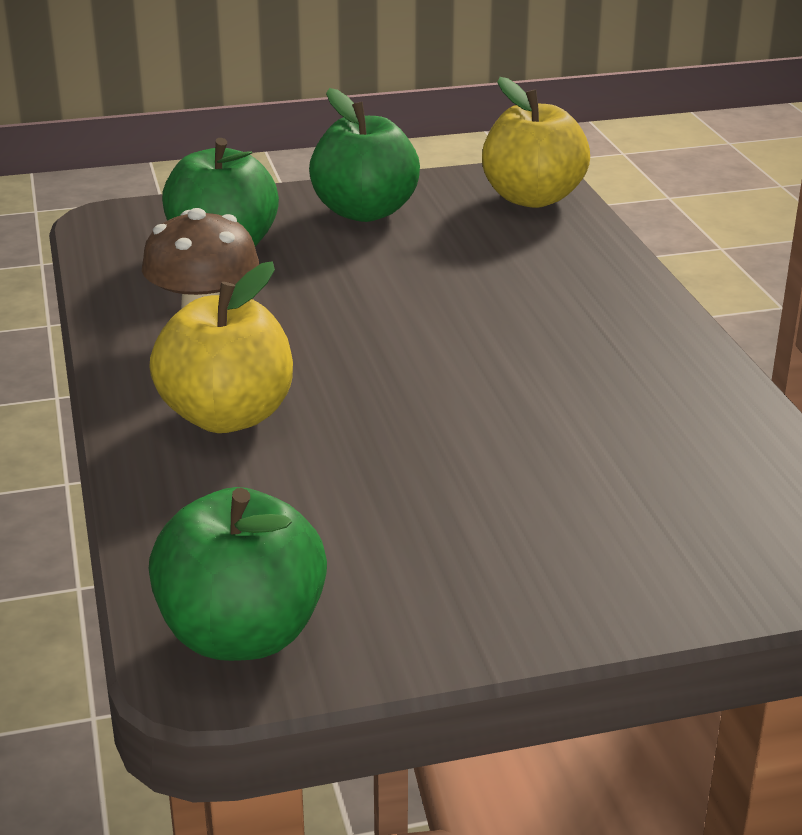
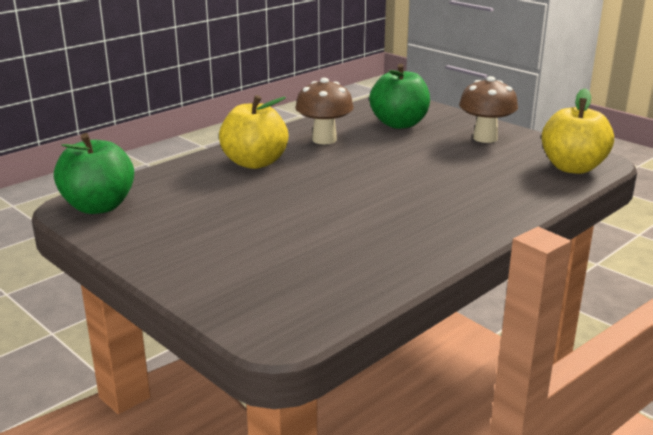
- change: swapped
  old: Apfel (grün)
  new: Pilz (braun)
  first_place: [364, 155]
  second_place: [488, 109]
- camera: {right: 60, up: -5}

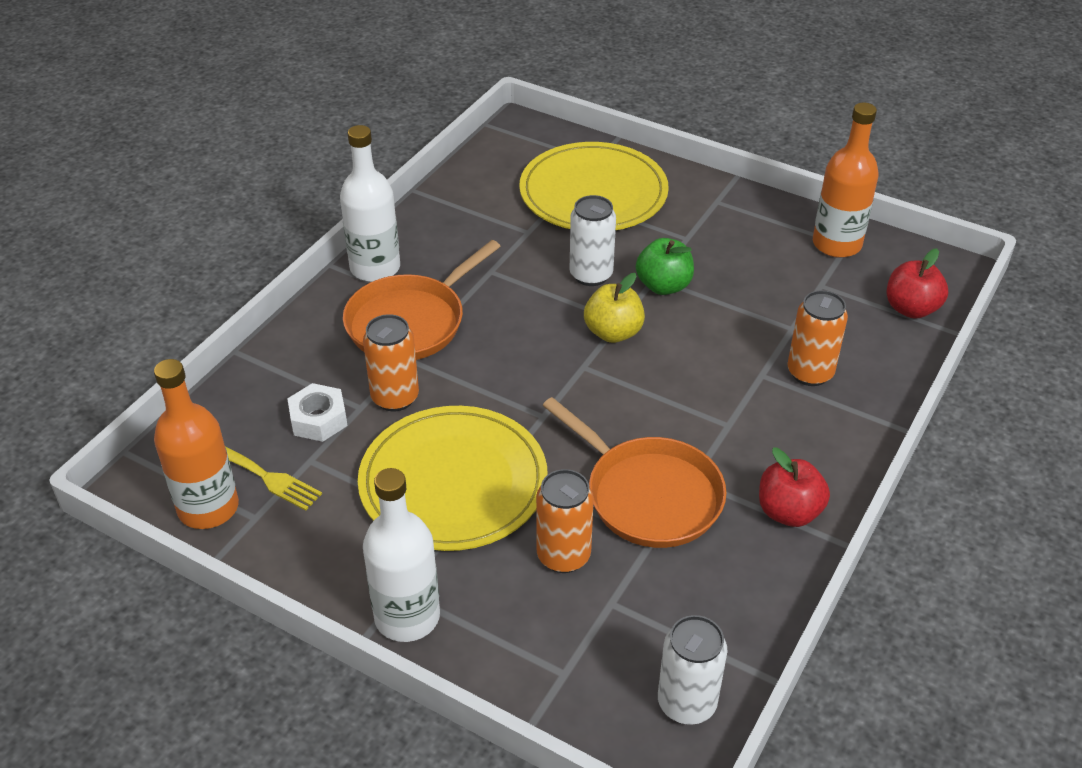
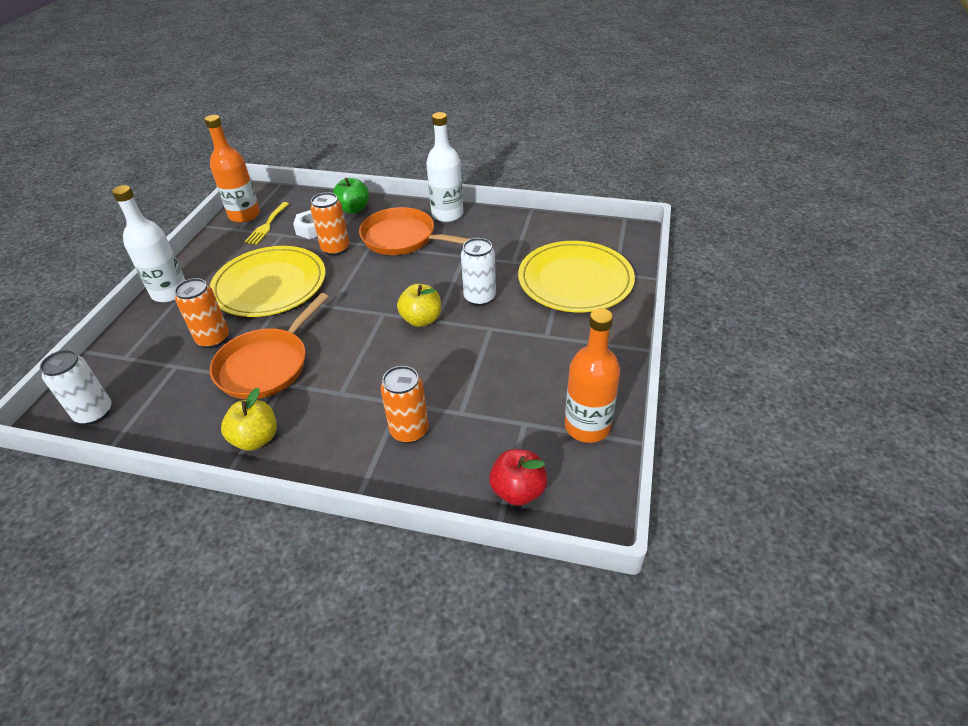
- change: shifted
  old: Apfel (grün)
  first_place: [665, 266]
  second_place: [351, 196]
- change: repainted
  old: Apfel (rot)
  new: Apfel (gelb)
  first_place: [794, 487]
  second_place: [249, 419]
- camera: {right: 75, up: 0}

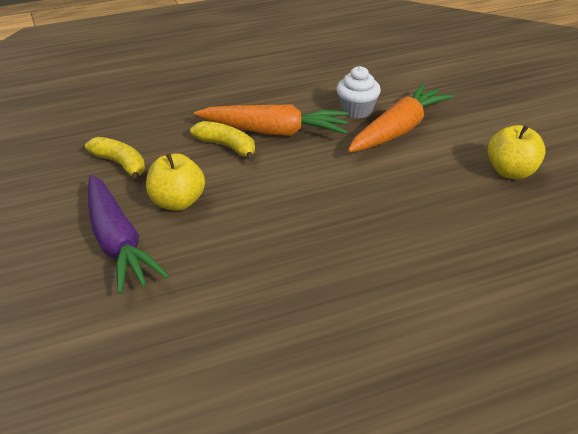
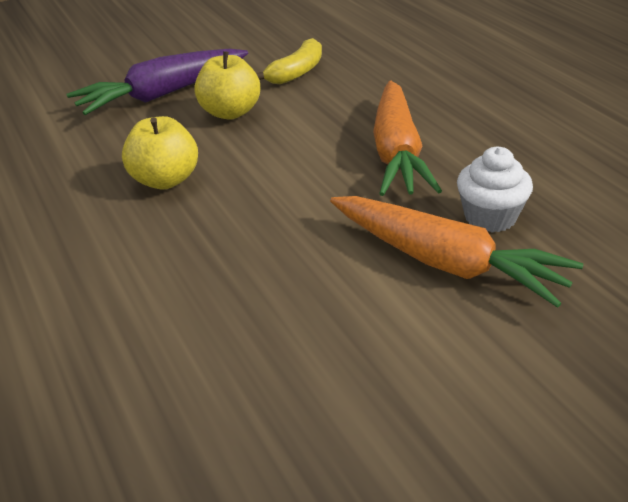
- change: gone
  old: Banane (gelb)
  first_place: [222, 141]
- change: shifted
  old: Apfel (gelb)
  first_place: [517, 152]
  second_place: [160, 152]
- camera: {right: 85, up: 0}

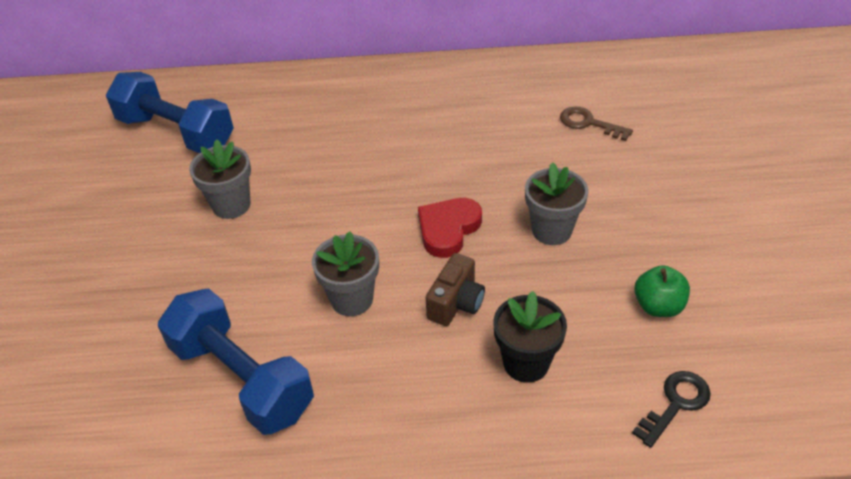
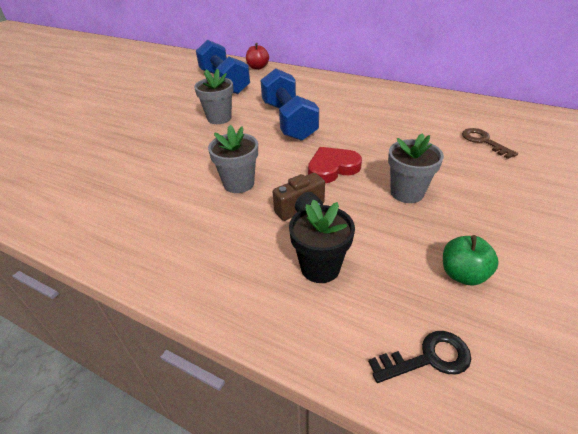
- change: new
  new: Apfel (rot)
  second_place: [257, 56]
- change: shifted
  old: Hantel (blau)
  first_place: [236, 361]
  second_place: [289, 104]
- camera: {right: 30, up: -5}

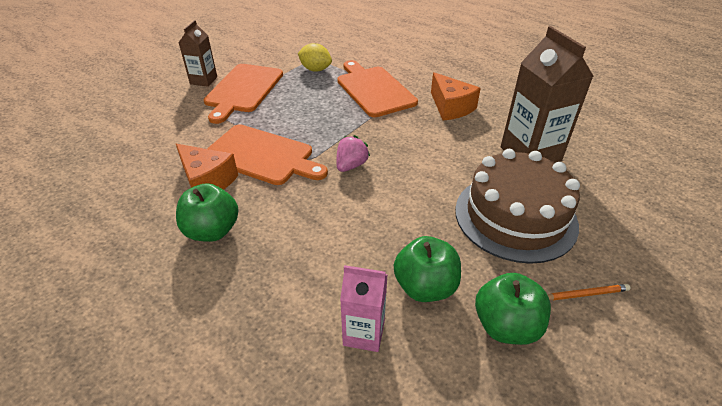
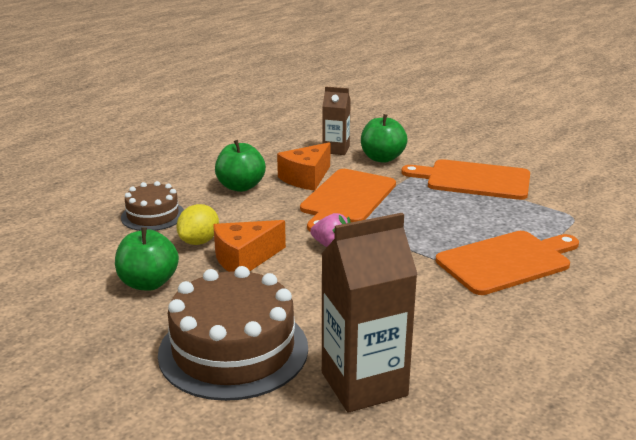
- change: gone
  old: Getränkekarton (rosa)
  first_place: [364, 308]
- change: gone
  old: Bleistift (orange)
  first_place: [589, 292]
- change: new
  new: Kuchen (braun)
  second_place: [152, 206]
- change: shifted
  old: Getränkekarton (braun)
  first_place: [197, 53]
  second_place: [336, 120]
- change: shifted
  old: Zitrone (gelb)
  first_place: [315, 57]
  second_place: [198, 224]
- change: shifted
  old: Käse (orange)
  first_place: [456, 96]
  second_place: [249, 246]
- change: shifted
  old: Apfel (grün)
  first_place: [513, 309]
  second_place: [384, 138]
- camera: {right: 90, up: -15}

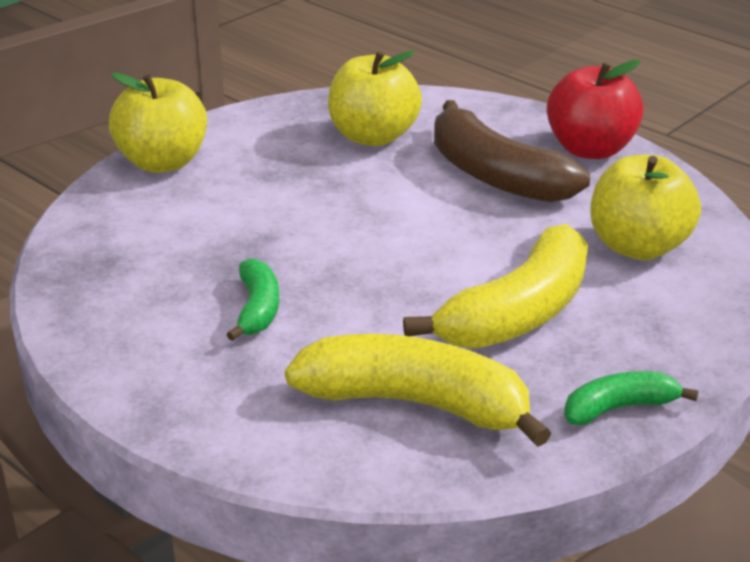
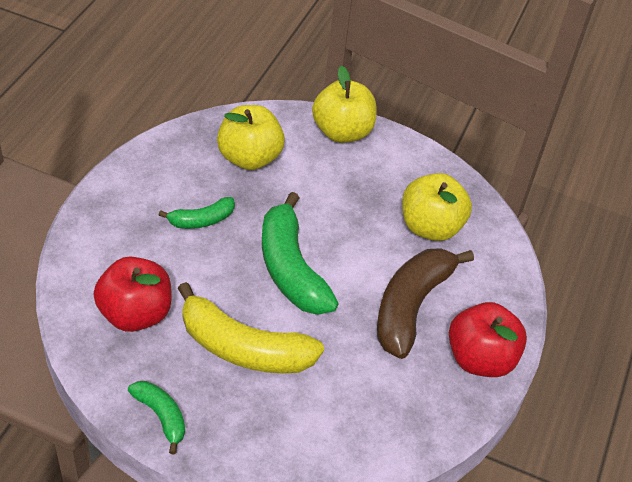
- change: new
  new: Banane (grün)
  second_place: [300, 253]
- change: shifted
  old: Apfel (gelb)
  first_place: [645, 207]
  second_place: [251, 137]
- change: swapped
  old: Banane (gelb)
  new: Apfel (rot)
  first_place: [418, 390]
  second_place: [132, 294]
- camera: {right: 65, up: 15}

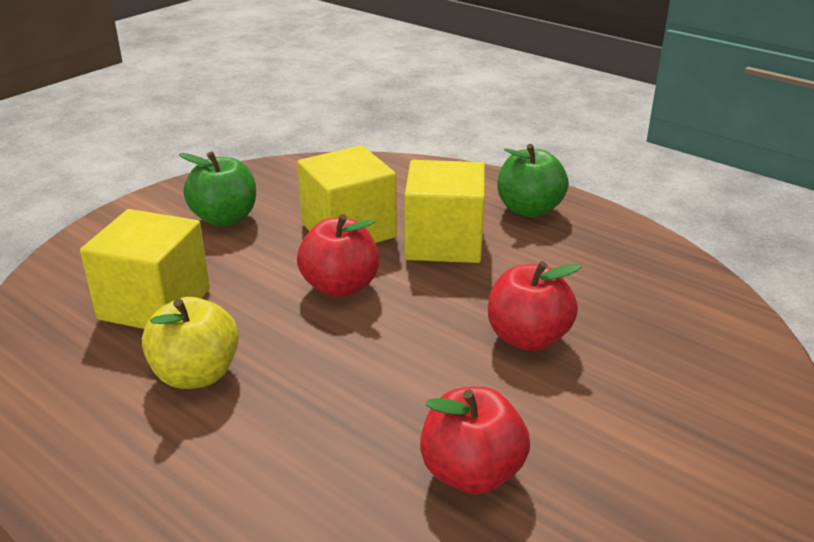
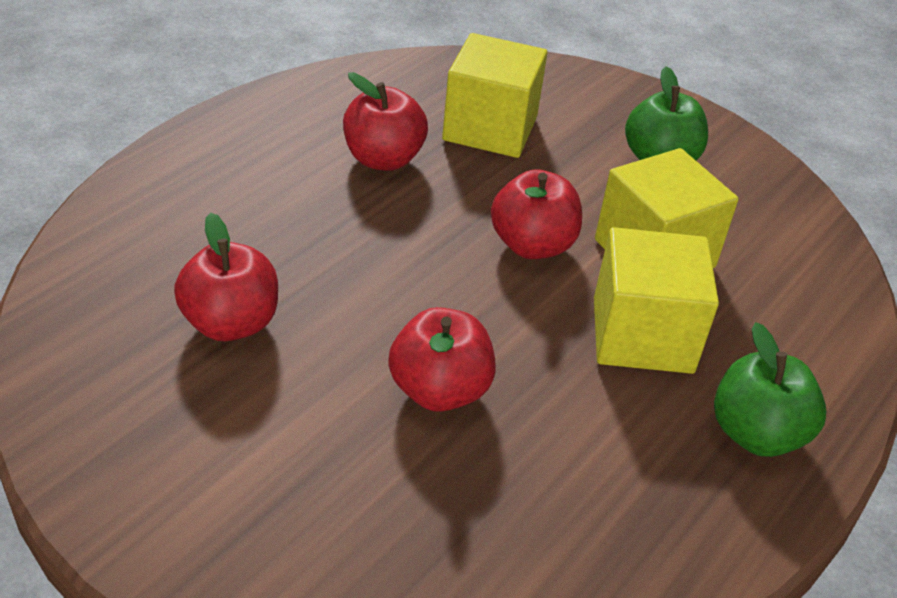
- change: repainted
  old: Apfel (gelb)
  new: Apfel (rot)
  first_place: [190, 343]
  second_place: [385, 121]
- camera: {right: 85, up: 10}

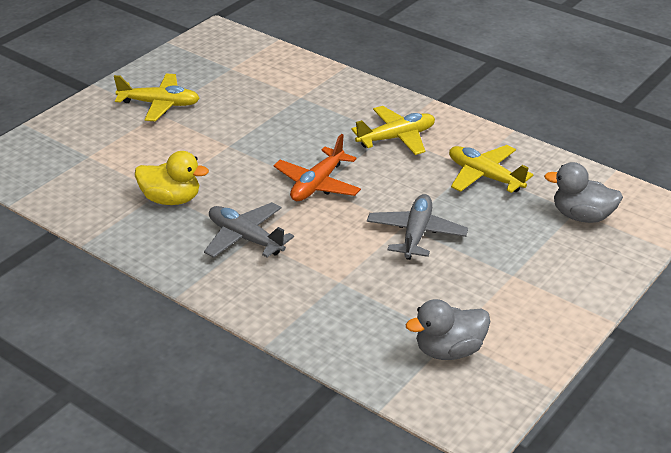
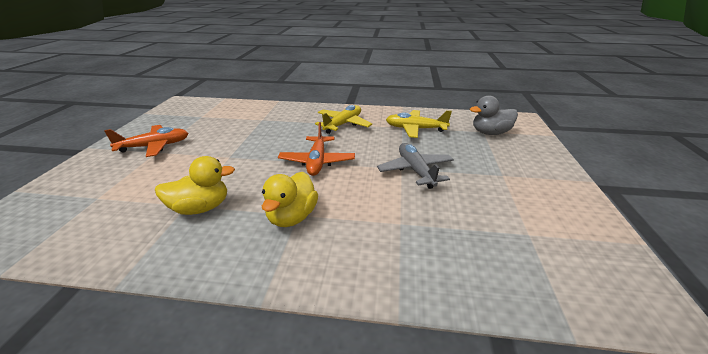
- change: gone
  old: Ente (grau)
  first_place: [448, 329]
- change: swapped
  old: Flugzeug (grau)
  new: Ente (gelb)
  first_place: [249, 230]
  second_place: [290, 199]
- change: repainted
  old: Flugzeug (gelb)
  new: Flugzeug (orange)
  first_place: [157, 97]
  second_place: [146, 141]
- camera: {right: -30, up: -5}

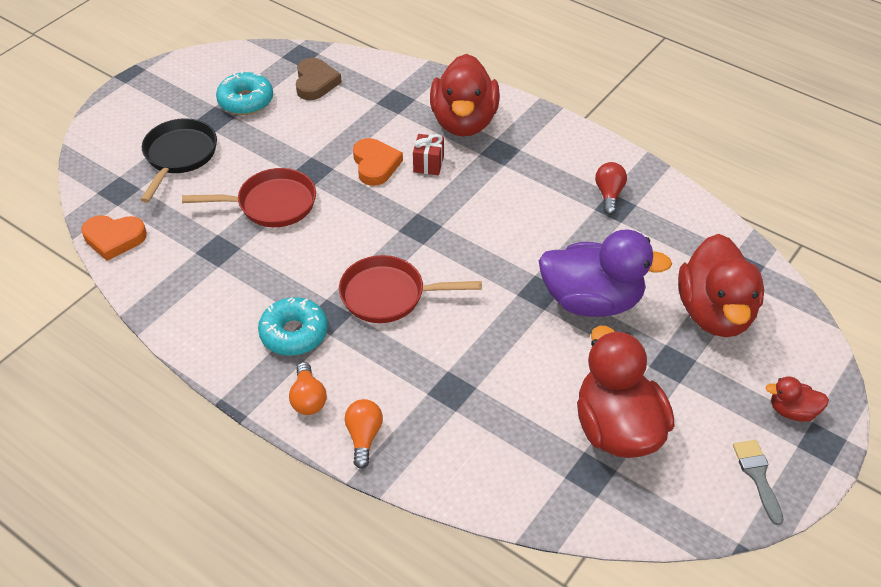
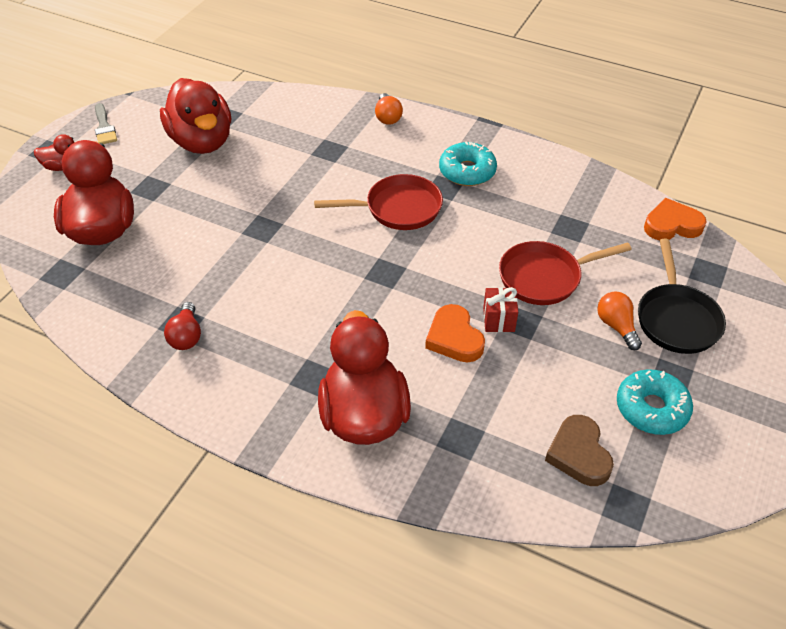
- change: gone
  old: Ente (lila)
  first_place: [605, 273]
- change: shifted
  old: Glühbirne (orange)
  first_place: [308, 388]
  second_place: [619, 320]
- change: shifted
  old: Geschenk (rot)
  first_place: [428, 154]
  second_place: [500, 309]
- camera: {right: 170, up: 0}

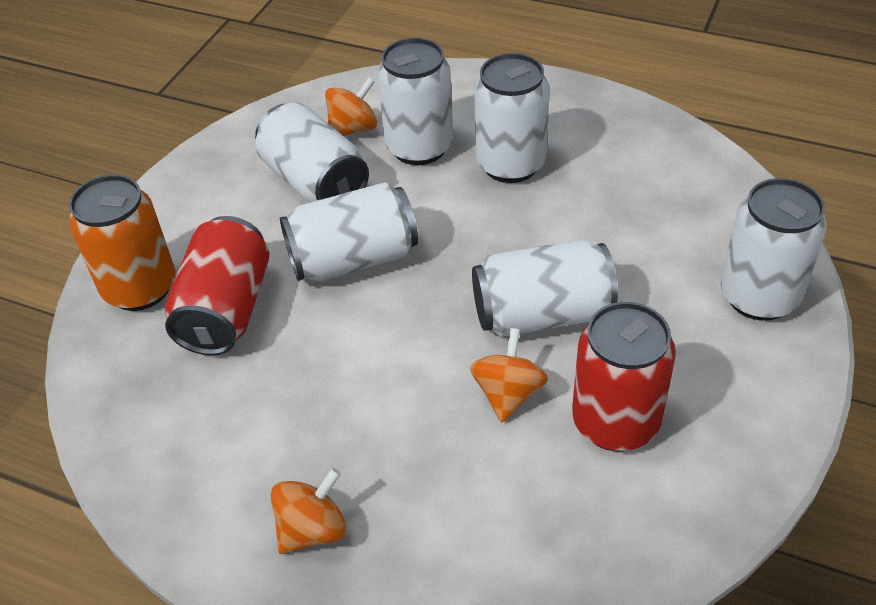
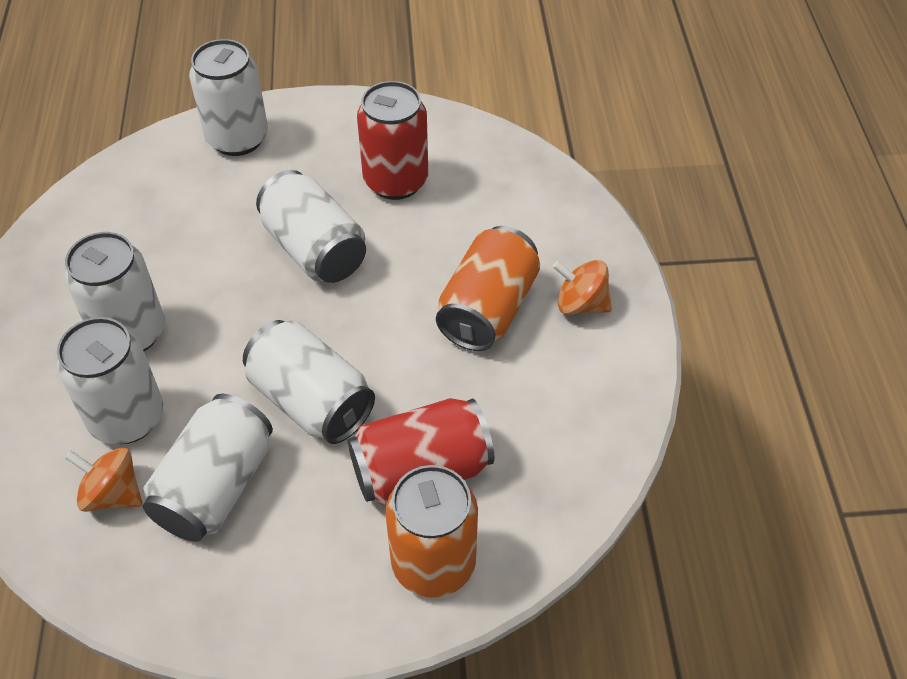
- change: gone
  old: Kreisel (orange)
  first_place: [509, 375]
- change: new
  new: Dose (orange)
  second_place: [488, 288]
- camera: {right: -120, up: 5}

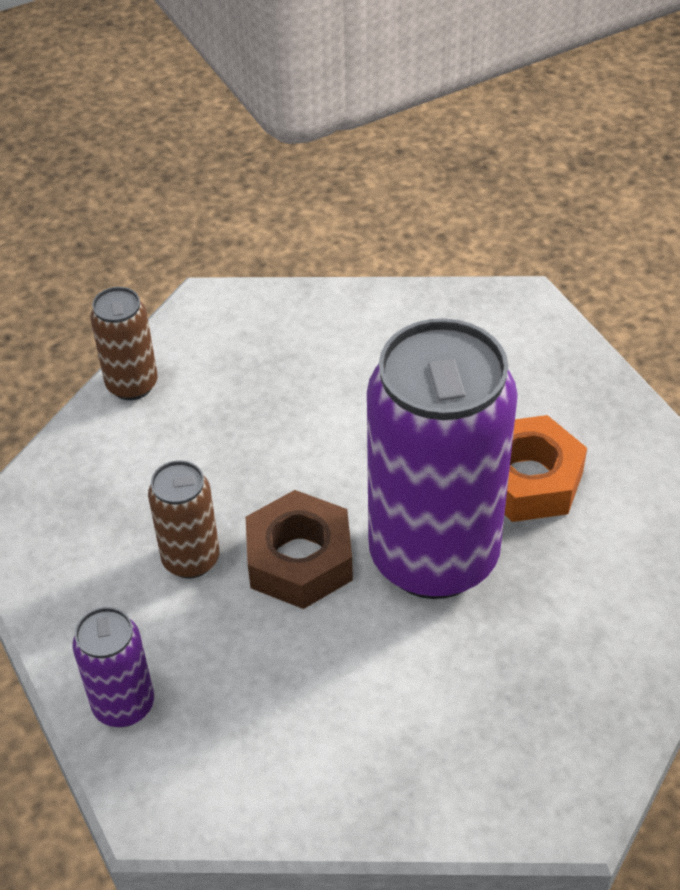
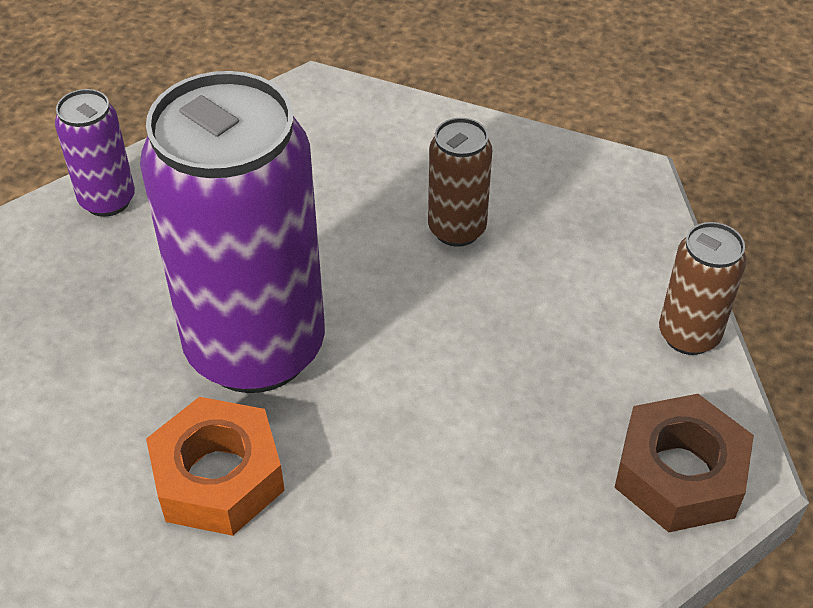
- change: shifted
  old: Dose (lila)
  first_place: [113, 667]
  second_place: [95, 153]
- change: shifted
  old: Sechskantmutter (braun)
  first_place: [299, 549]
  second_place: [684, 463]
- camera: {right: 140, up: 0}

